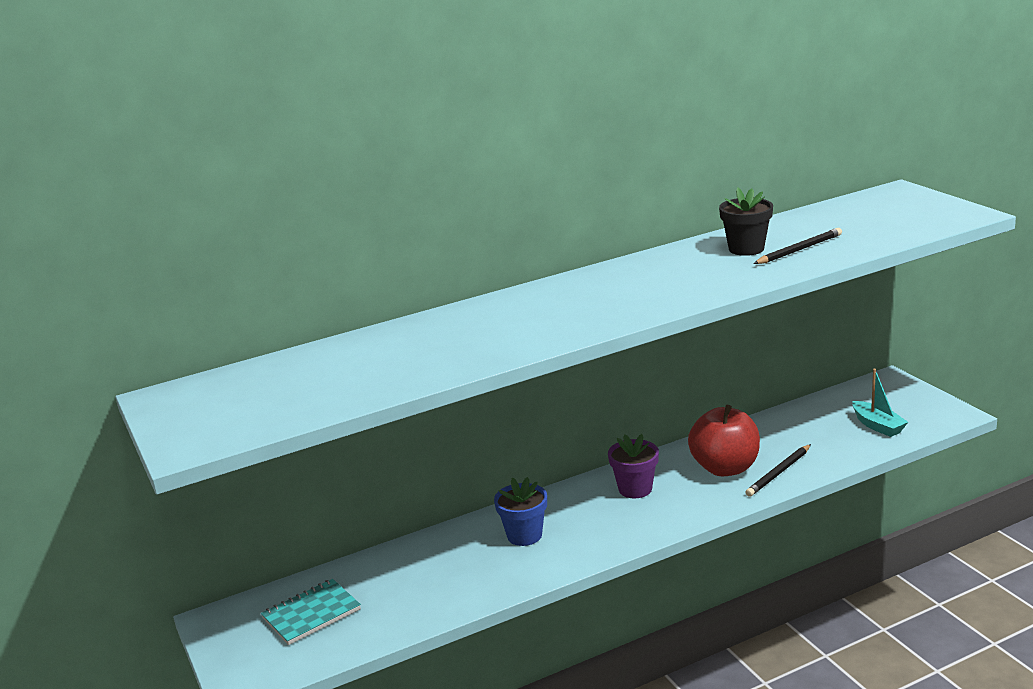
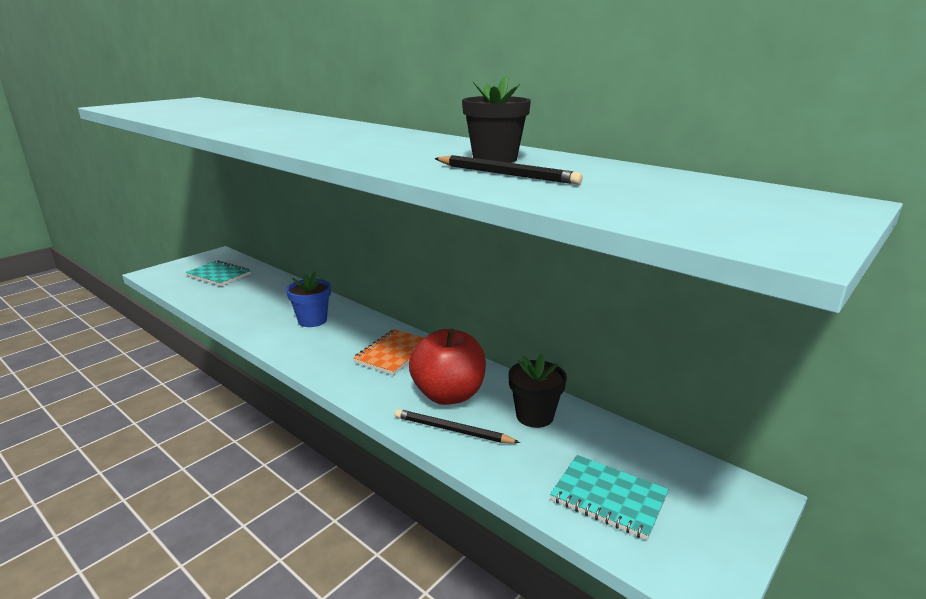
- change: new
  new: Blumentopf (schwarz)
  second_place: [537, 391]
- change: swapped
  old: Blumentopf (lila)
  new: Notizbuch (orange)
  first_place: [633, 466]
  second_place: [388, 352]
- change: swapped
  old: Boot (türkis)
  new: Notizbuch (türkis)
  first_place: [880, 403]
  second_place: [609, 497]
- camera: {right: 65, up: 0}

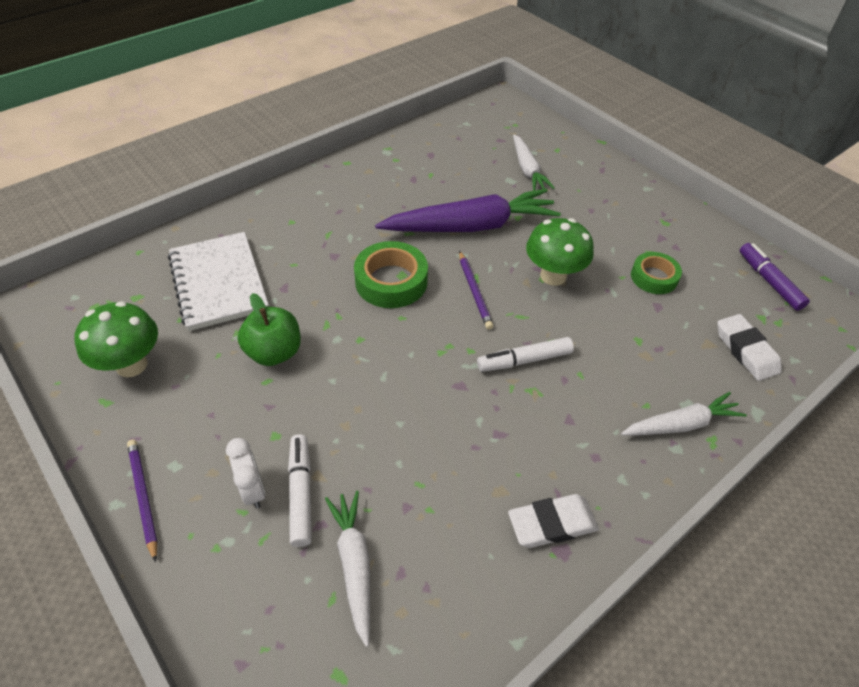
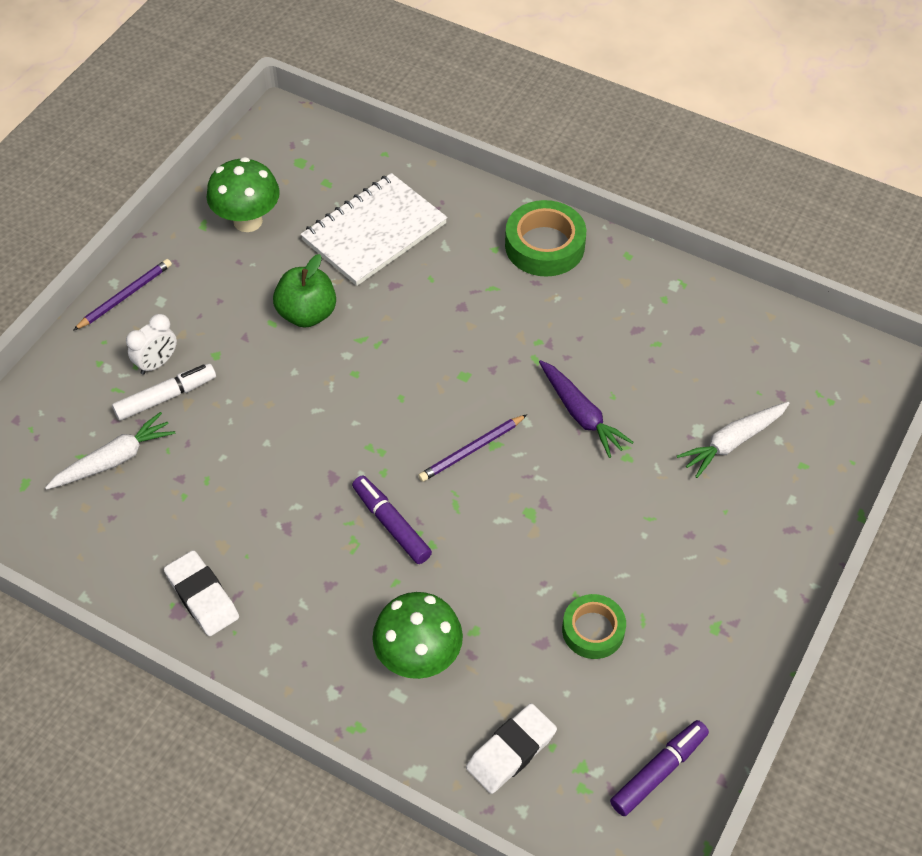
- change: gone
  old: Karotte (weiß)
  first_place: [684, 414]
- change: shifted
  old: Klebeband (grün)
  first_place: [391, 274]
  second_place: [545, 238]
- change: shifted
  old: Pilz (grün)
  first_place: [560, 252]
  second_place: [417, 635]
- change: repainted
  old: Filzstift (weiß)
  new: Filzstift (lila)
  first_place: [525, 354]
  second_place: [392, 519]
- change: scaled
  old: Karotte (lila)
  first_place: [468, 210]
  second_place: [586, 409]
  factor: 0.56
- camera: {right: 70, up: 5}

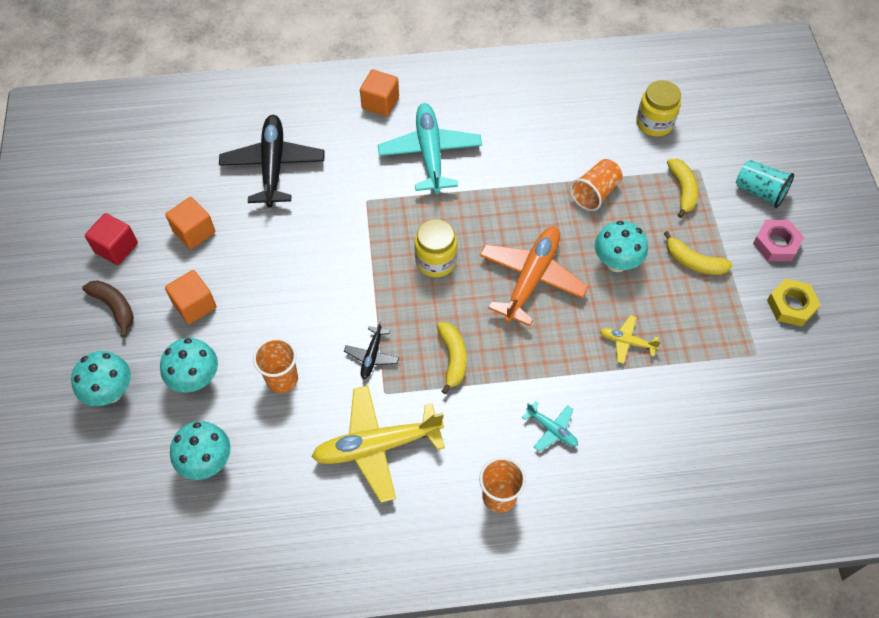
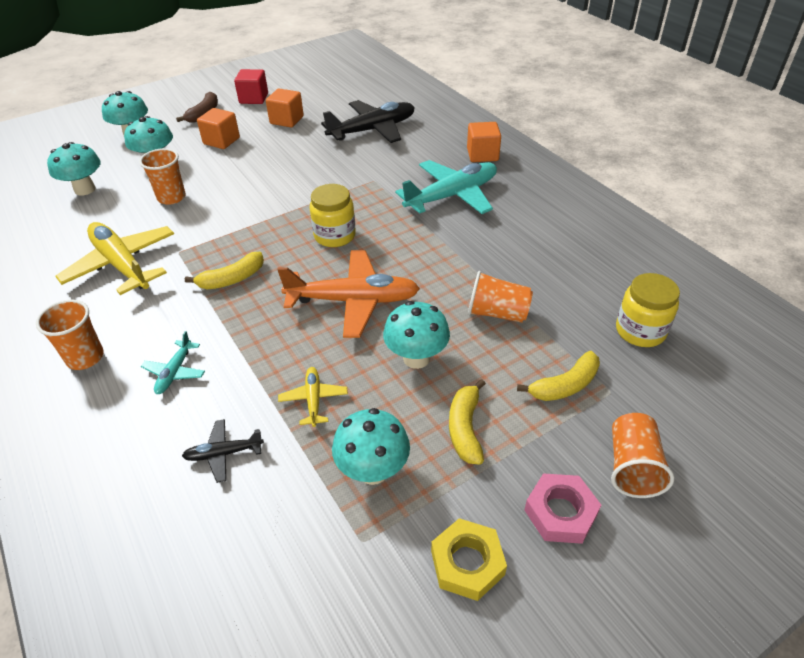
- change: new
  new: Pilz (türkis)
  second_place: [371, 446]
- change: shifted
  old: Flugzeug (schwarz)
  first_place: [371, 350]
  second_place: [223, 451]
- change: repainted
  old: Becher (türkis)
  new: Becher (orange)
  first_place: [765, 184]
  second_place: [642, 455]
- camera: {right: 65, up: -15}

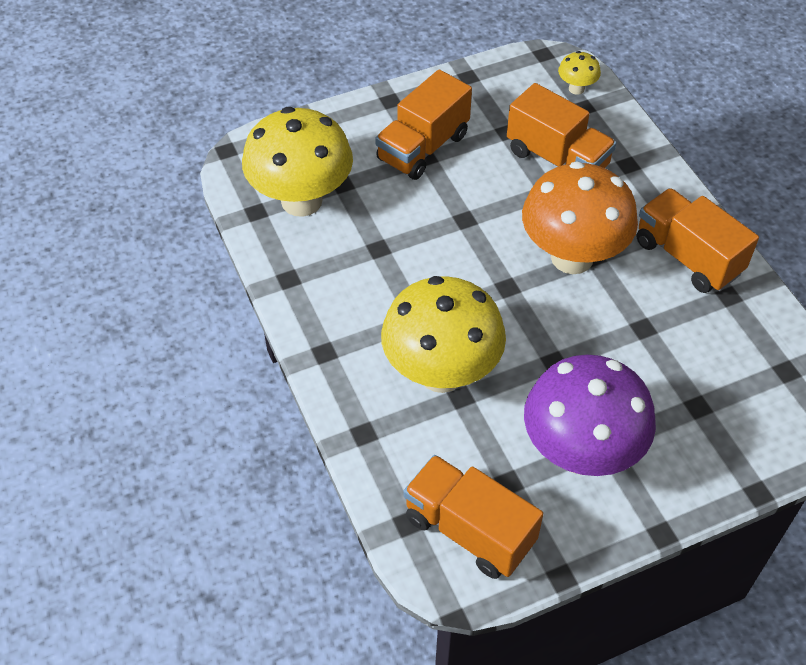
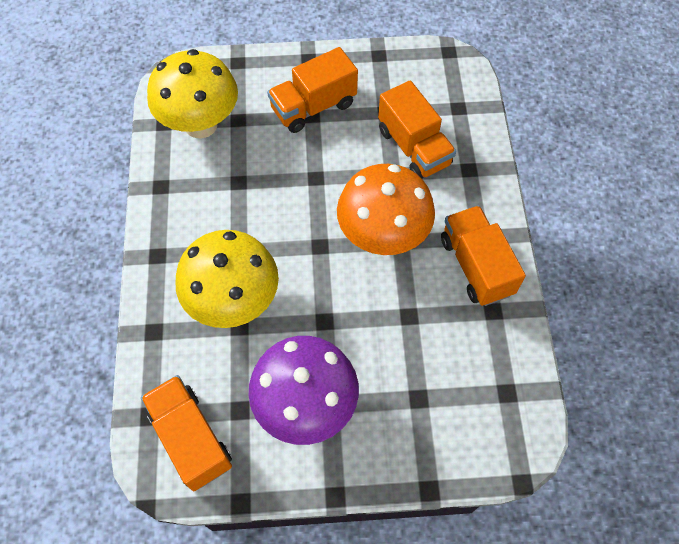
- change: gone
  old: Pilz (gelb)
  first_place: [579, 73]
- camera: {right: 20, up: 10}

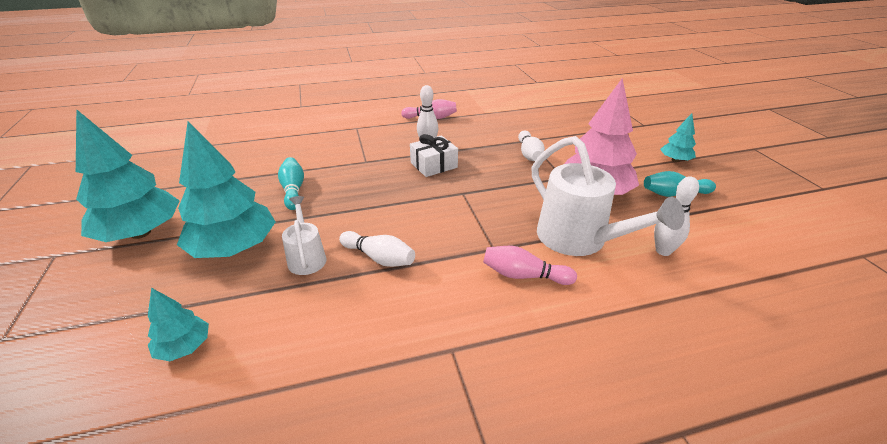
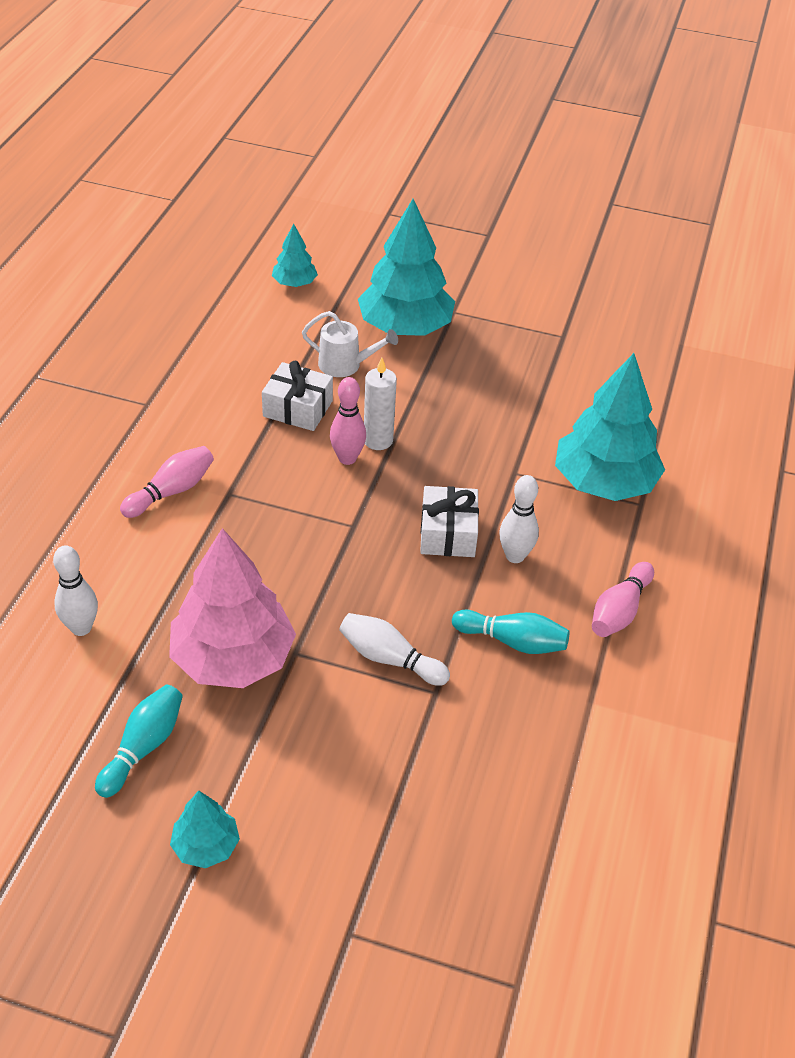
- change: gone
  old: Gießkanne (weiß)
  first_place: [608, 196]
- change: new
  new: Bowlingkegel (rosa)
  second_place: [348, 421]
- change: new
  new: Kerze (weiß)
  second_place: [380, 404]
- change: shifted
  old: Baum (türkis)
  first_place: [128, 175]
  second_place: [610, 427]
- change: shifted
  old: Bowlingkegel (türkis)
  first_place: [291, 183]
  second_place: [510, 632]
- change: swapped
  old: Bowlingkegel (weiß)
  new: Geschenk (weiß)
  first_place: [377, 249]
  second_place: [297, 396]
- camera: {right: 120, up: 10}

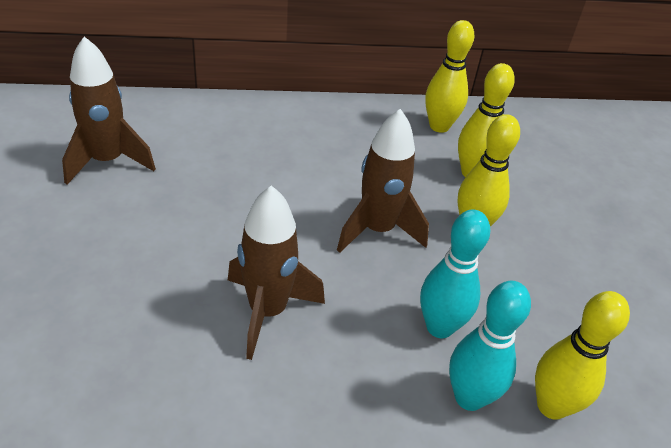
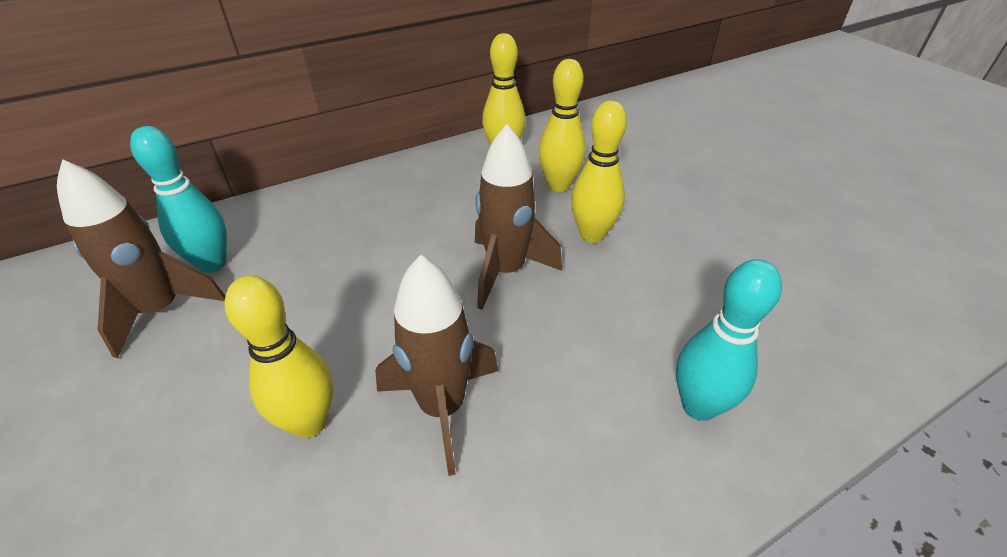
- change: shifted
  old: Bowlingkegel (türkis)
  first_place: [455, 274]
  second_place: [178, 199]
- change: shifted
  old: Bowlingkegel (gelb)
  first_place: [582, 355]
  second_place: [278, 357]
- camera: {right: -20, up: 0}

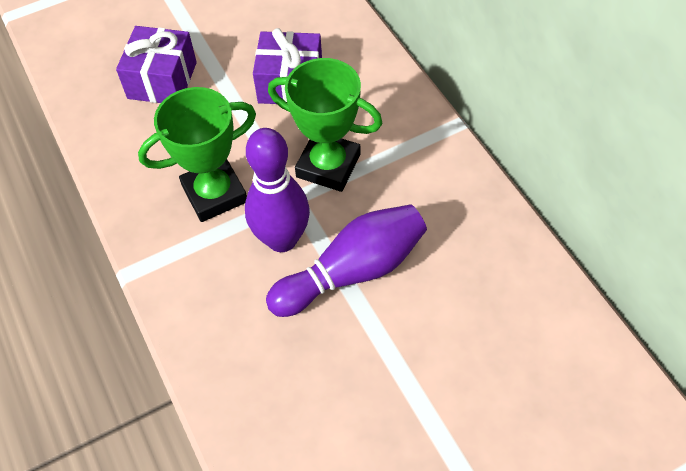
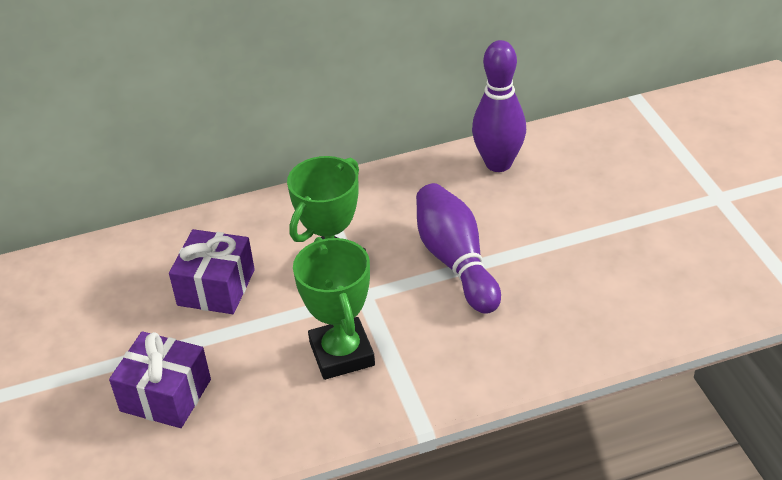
- change: shifted
  old: Bowlingkegel (lila)
  first_place: [277, 190]
  second_place: [499, 106]
- camera: {right: -80, up: -15}

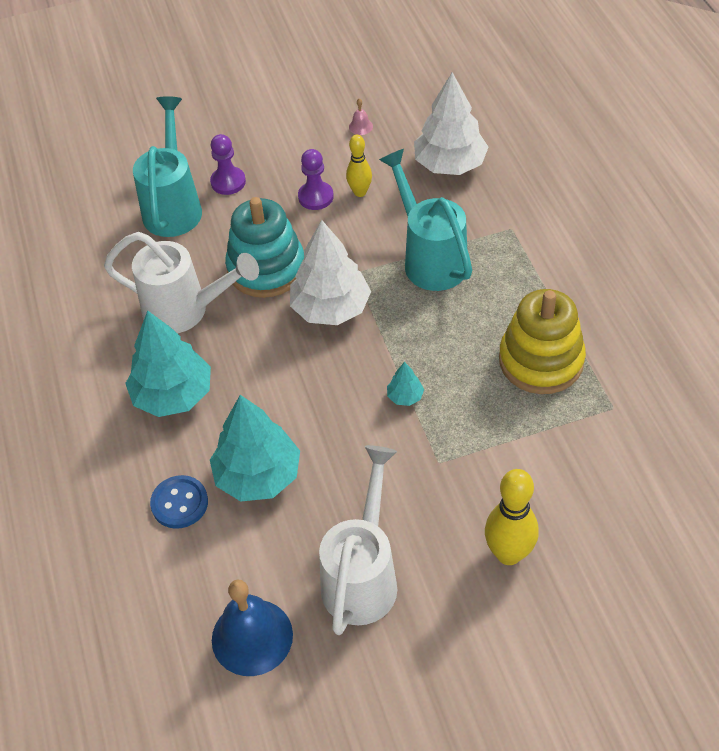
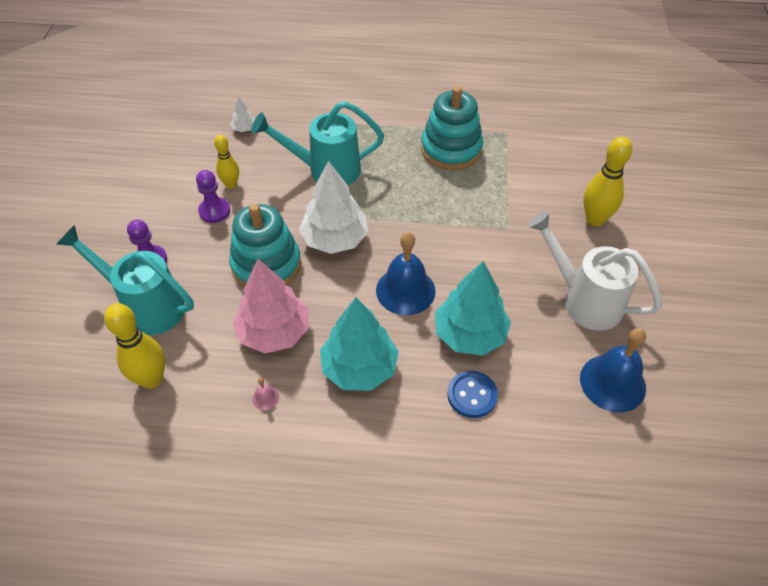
- change: gone
  old: Baum (türkis)
  first_place: [405, 384]
- change: new
  new: Bowlingkegel (gelb)
  second_place: [134, 346]
- change: new
  new: Glocke (blau)
  second_place: [405, 273]
- change: shifted
  old: Glocke (rosa)
  first_place: [361, 116]
  second_place: [265, 393]
- change: swapped
  old: Gießkanne (weiß)
  new: Baum (rosa)
  first_place: [181, 282]
  second_place: [271, 306]
- change: repainted
  old: Stapelspielzeug (gelb)
  new: Stapelspielzeug (türkis)
  first_place: [542, 341]
  second_place: [452, 128]
- change: scaled
  old: Baum (weiß)
  first_place: [451, 123]
  second_place: [242, 114]
  factor: 0.43
- camera: {right: -70, up: 0}

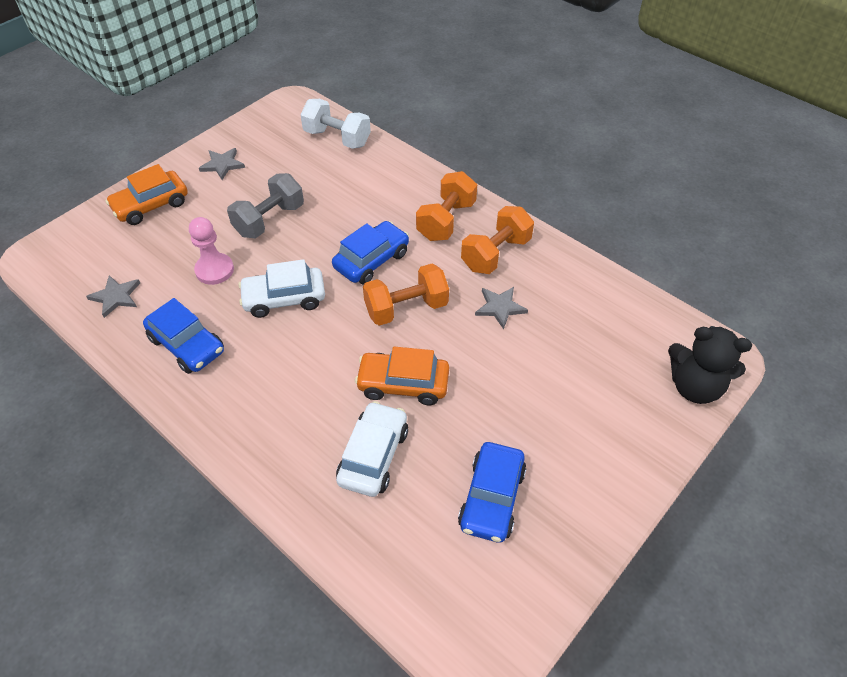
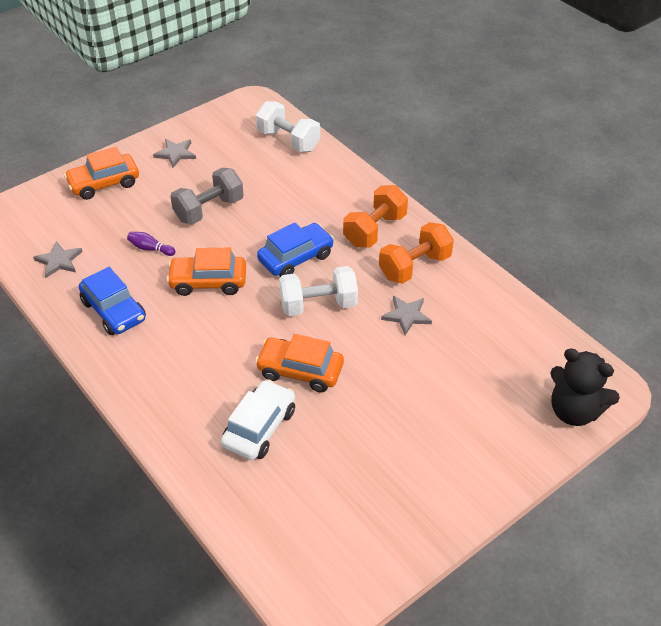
- change: gone
  old: Auto (blau)
  first_place: [492, 492]
- change: swapped
  old: Bauer (rosa)
  new: Bowlingkegel (lila)
  first_place: [211, 251]
  second_place: [151, 244]
- change: repainted
  old: Auto (weiß)
  new: Auto (orange)
  first_place: [281, 288]
  second_place: [206, 272]
- change: repainted
  old: Hantel (orange)
  new: Hantel (weiß)
  first_place: [406, 295]
  second_place: [318, 291]
- camera: {right: 10, up: -5}

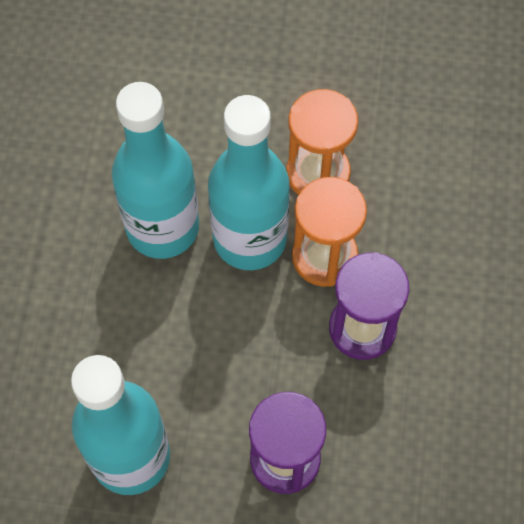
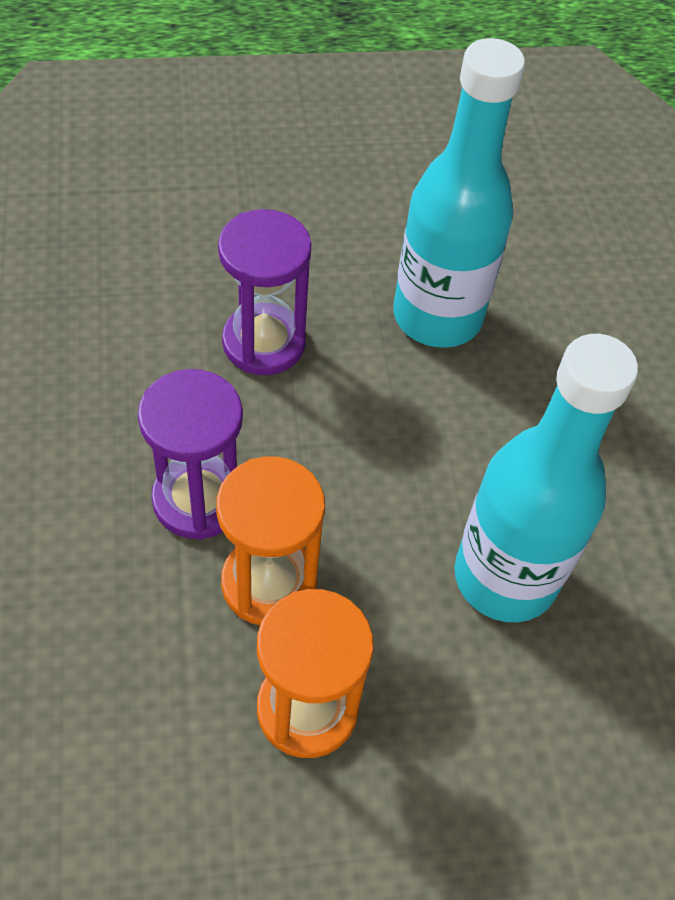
- change: gone
  old: Flasche (türkis)
  first_place: [249, 182]
- camera: {right: 160, up: -10}

